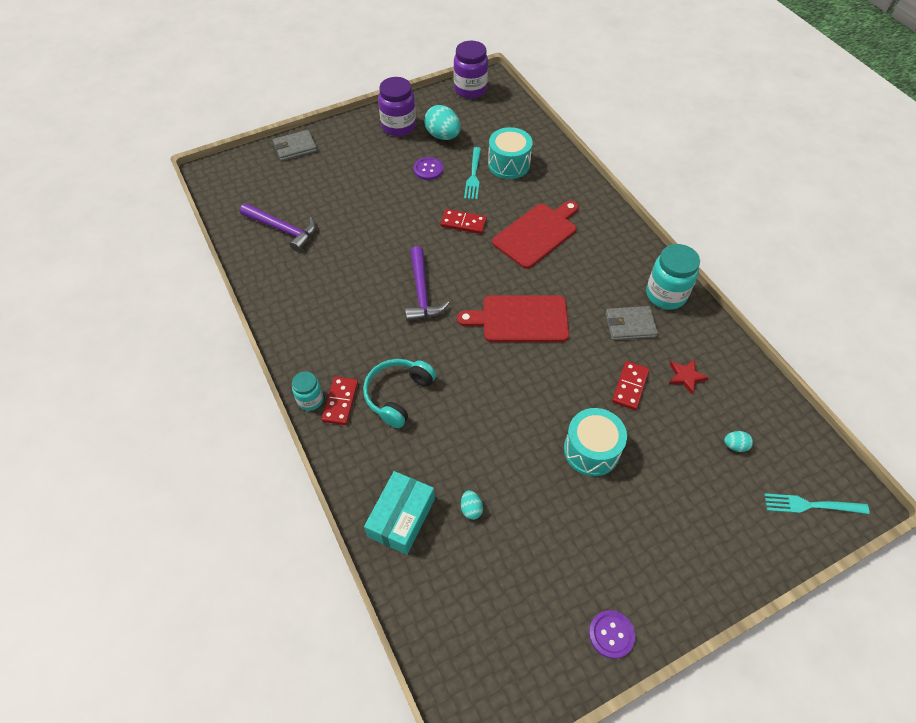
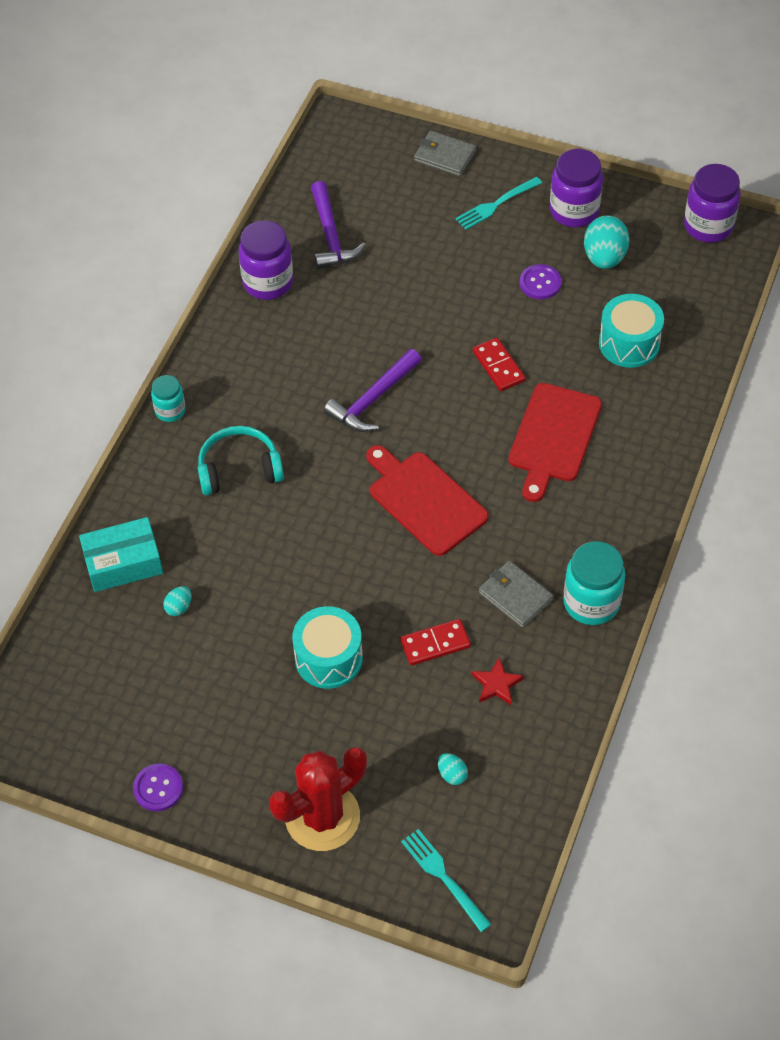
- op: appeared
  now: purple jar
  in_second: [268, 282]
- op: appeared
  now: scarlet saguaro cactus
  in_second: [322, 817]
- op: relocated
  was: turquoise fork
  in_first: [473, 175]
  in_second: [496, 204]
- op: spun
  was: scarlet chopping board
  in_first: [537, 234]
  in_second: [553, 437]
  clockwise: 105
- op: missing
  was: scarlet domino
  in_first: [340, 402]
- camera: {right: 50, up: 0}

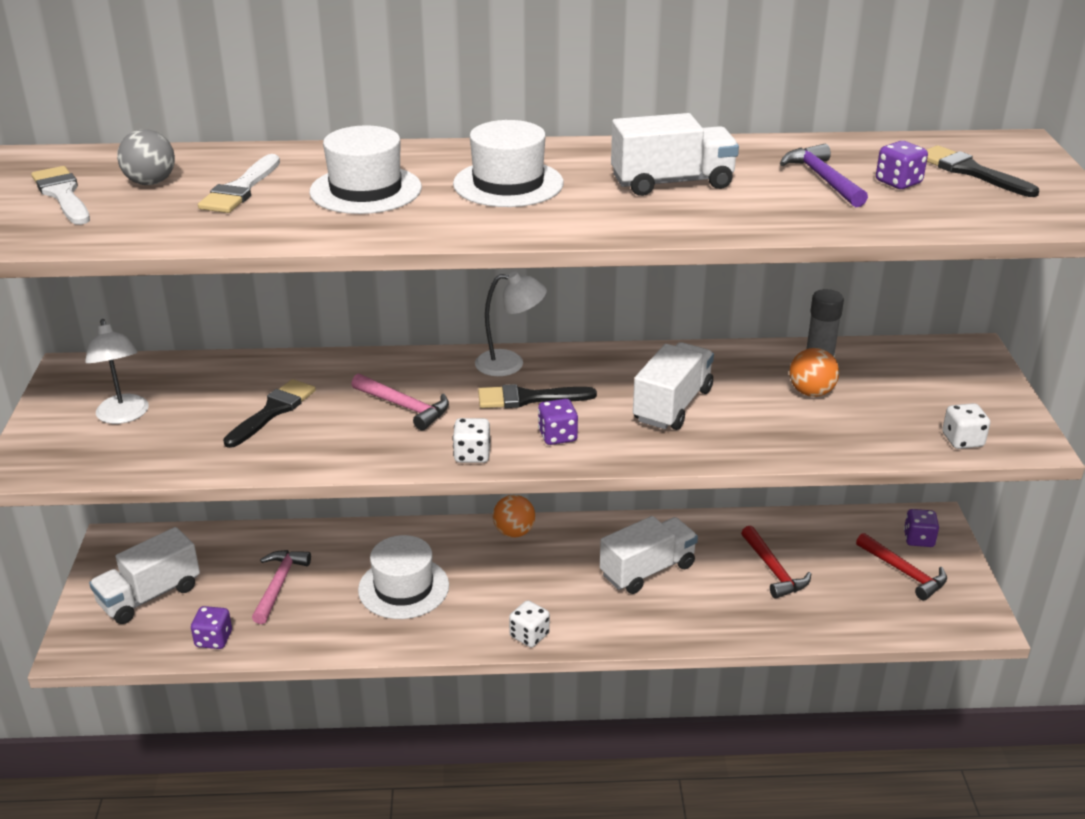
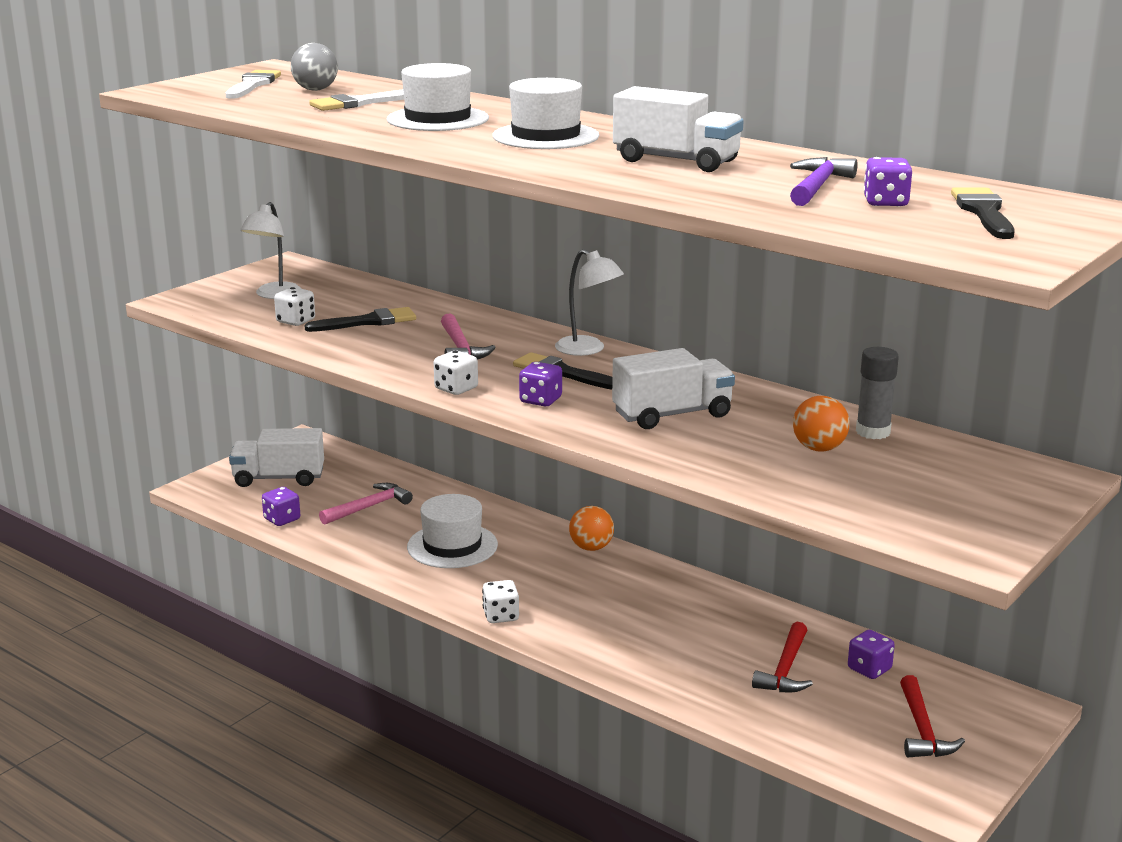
- op: relocated
  was: snow-white die
  in_first: [962, 440]
  in_second: [296, 321]
- op: relocated
  was: purple die
  in_first: [918, 539]
  in_second: [869, 669]
- op: missing
  was: snow-white toy truck
  in_first: [647, 570]
- camera: {right: 40, up: -10}

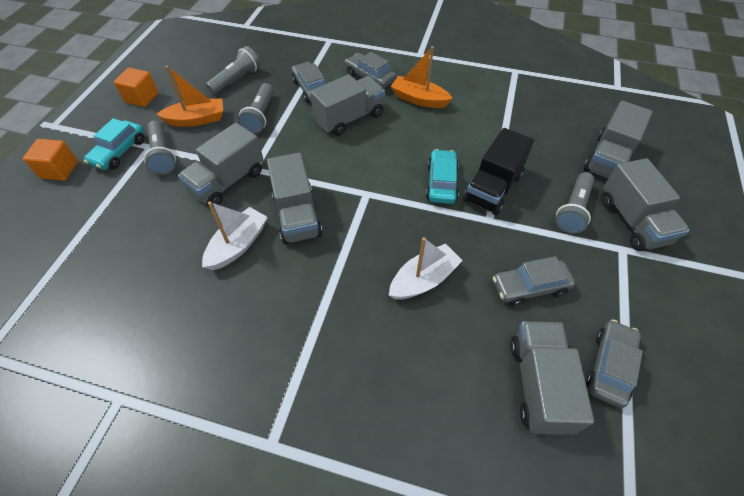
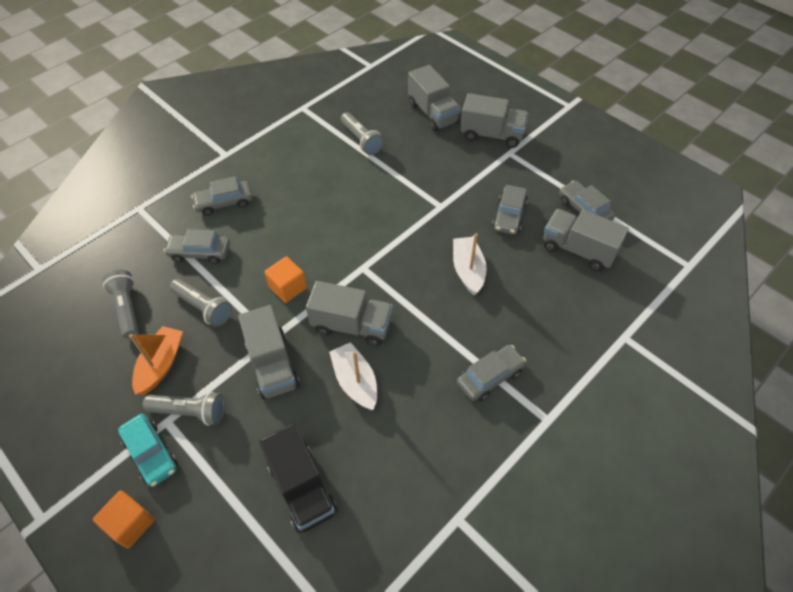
- op: relocated
  was: jet-black toy truck
  in_first: [492, 188]
  in_second: [302, 487]
- op: relocated
  was: orange cube
  in_first: [142, 98]
  in_second: [288, 287]
- op: relocated
  was: grey flashlight
  in_first: [573, 210]
  in_second: [361, 140]
- op: appeared
  now: grey toy car
  in_second: [490, 377]
- op: missing
  was: grey toy truck
  in_first: [349, 118]
- op: missing
  was: orange boat
  in_first: [419, 99]
- op: missing
  was: turquoise toy car
  in_first: [441, 183]
- camera: {right: -60, up: 0}

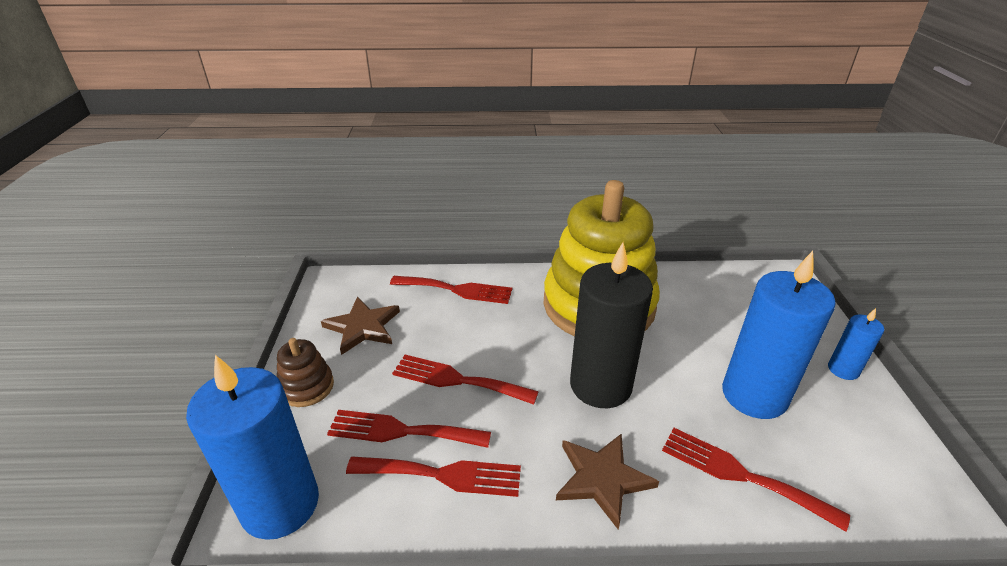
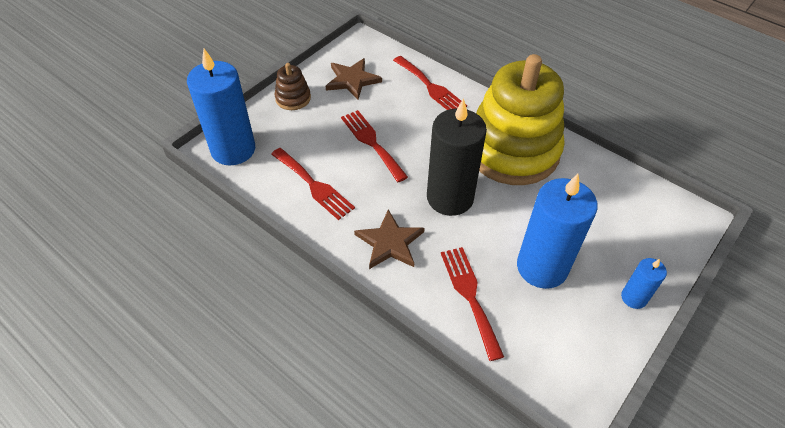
- op: missing
  was: scarlet fork
  in_first: [401, 431]
- camera: {right: 40, up: 15}

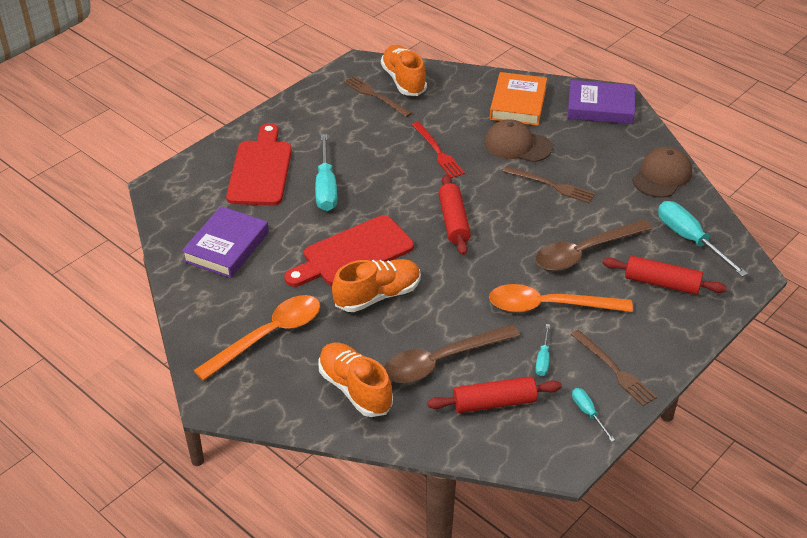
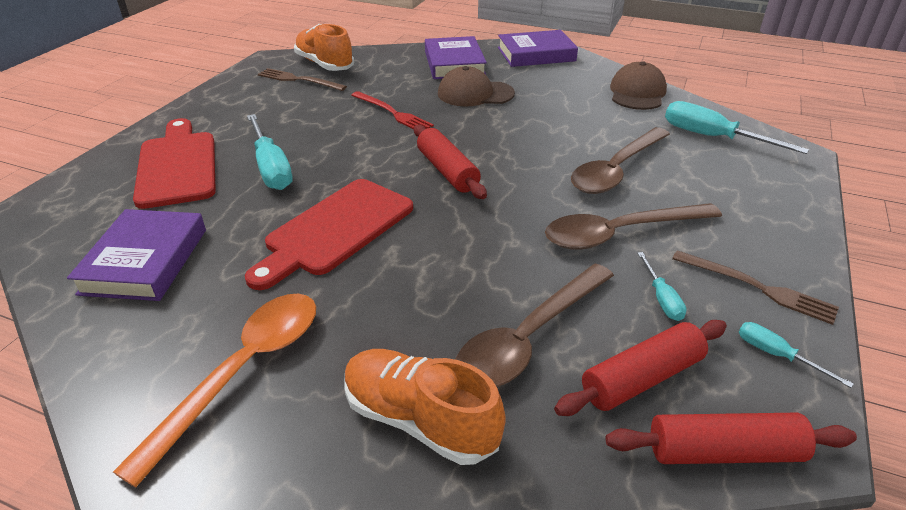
- op: colour
  was: orange book
  now: purple book
  in_first: [518, 103]
  in_second: [454, 63]
- op: colour
  was: orange tablespoon
  now: brown tablespoon
  in_first: [549, 306]
  in_second: [620, 233]
- op: relocated
  was: scarlet dough roller
  in_first: [662, 283]
  in_second: [724, 452]
- op: missing
  was: orange shoe
  in_first: [377, 296]
- op: missing
  was: brown fork
  in_first: [551, 185]
- camera: {right: -20, up: -5}

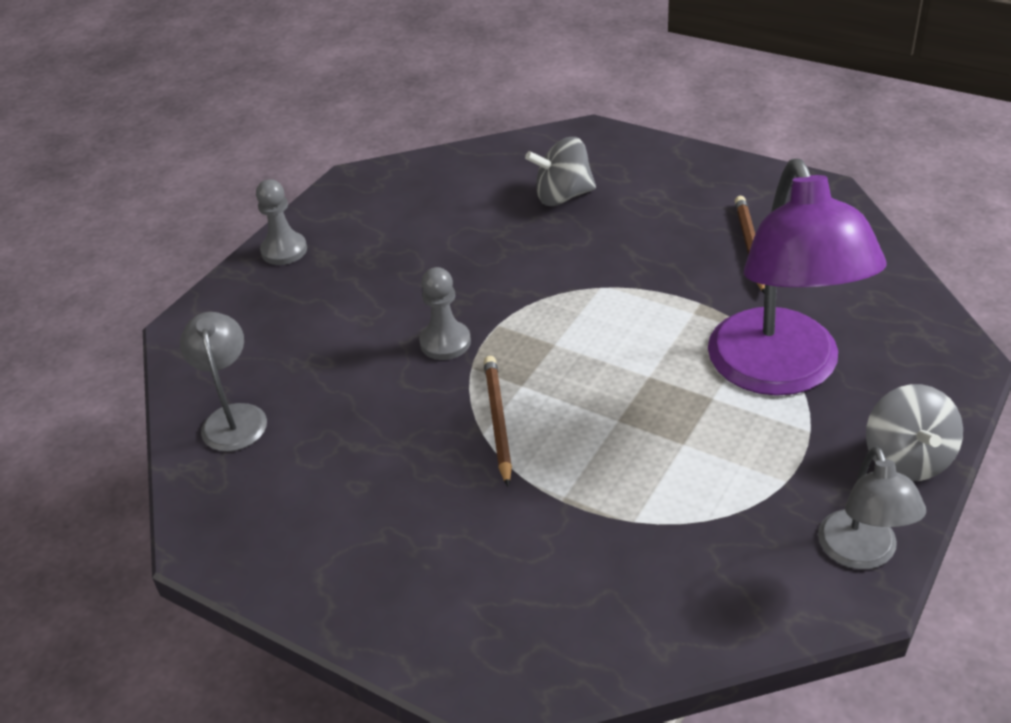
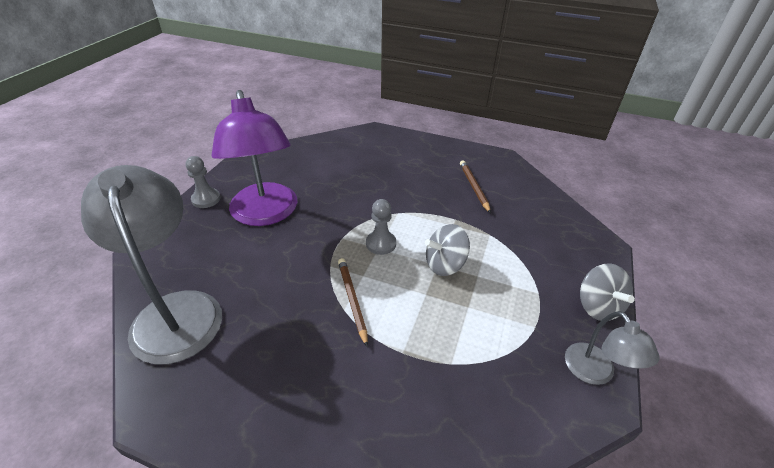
- op: size
  was: grey reading lamp
  in_first: [233, 417]
  in_second: [175, 310]
  ratio: 1.97
- op: relocated
  was: purple reading lamp
  in_first: [781, 372]
  in_second: [265, 214]
- op: relocated
  was: grey chess pawn
  in_first: [445, 342]
  in_second: [381, 243]
- op: relocated
  was: grey whirligig
  in_first: [563, 196]
  in_second: [445, 264]
- camera: {right: -15, up: 0}

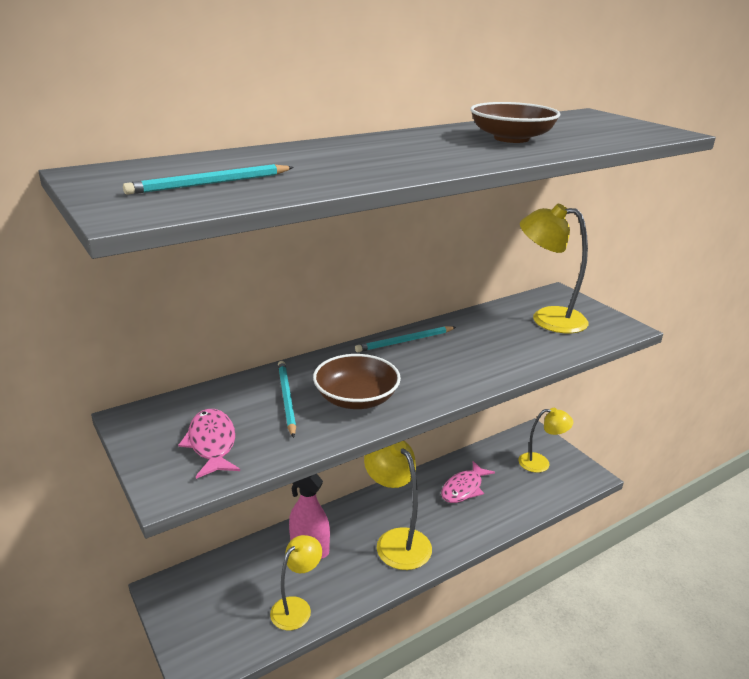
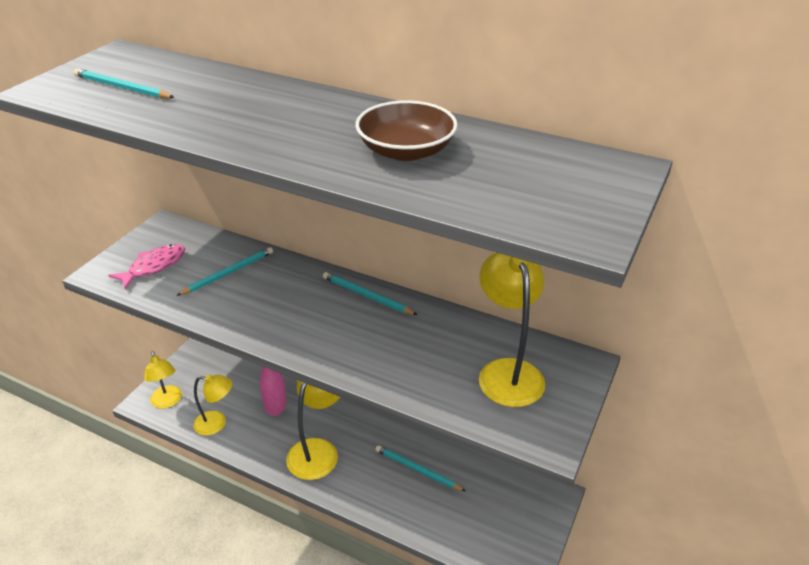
- op: relocated
  was: golden reading lamp
  in_first: [540, 463]
  in_second: [168, 402]
- op: exchanged
  was: rose-pink fish figure
  now: turquoise lead pencil
  in_first: [464, 488]
  in_second: [417, 469]
- op: missing
  was: brown serving bowl
  in_first: [356, 398]
- camera: {right: 60, up: 10}

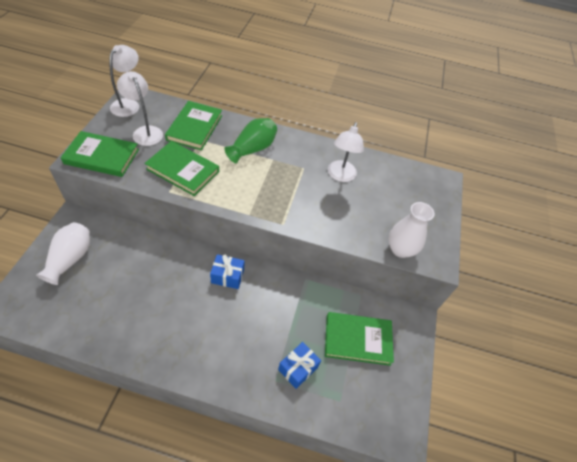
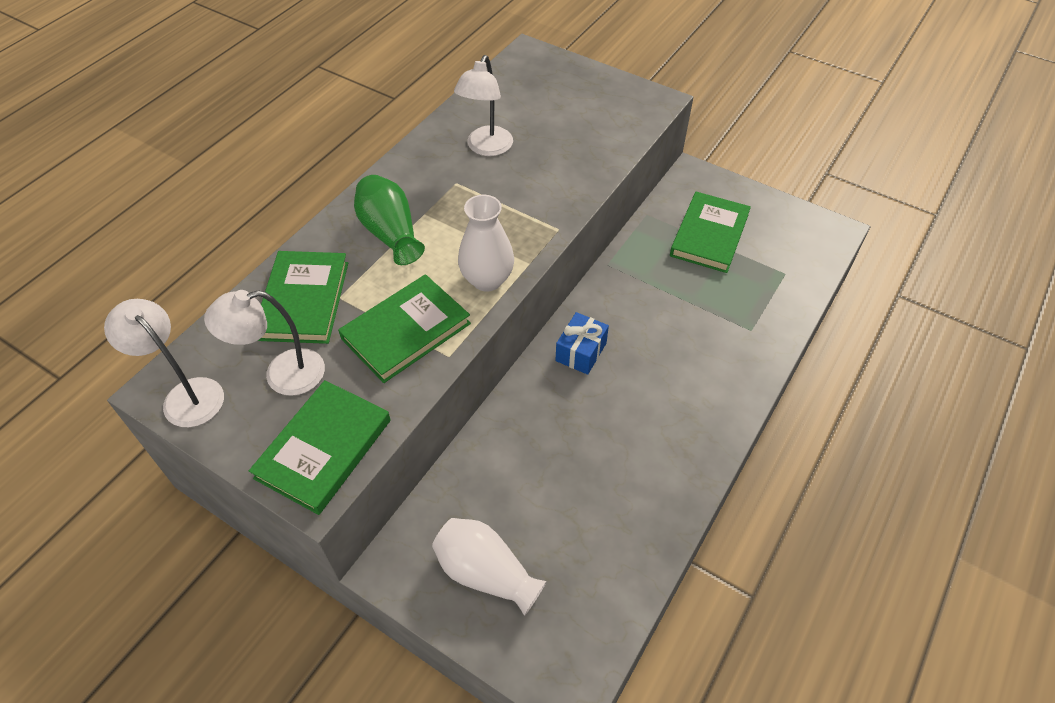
- op: spun
  was: emerald book
  in_first: [195, 127]
  in_second: [304, 300]
  clockwise: 60
- op: spun
  was: snow-white reading lamp
  in_first: [340, 176]
  in_second: [486, 148]
  clockwise: 75
- op: relocated
  was: snow-white flower vase
  in_first: [400, 249]
  in_second: [487, 280]
- op: missing
  was: royal blue present
  in_first: [298, 368]
- camera: {right: -65, up: 0}

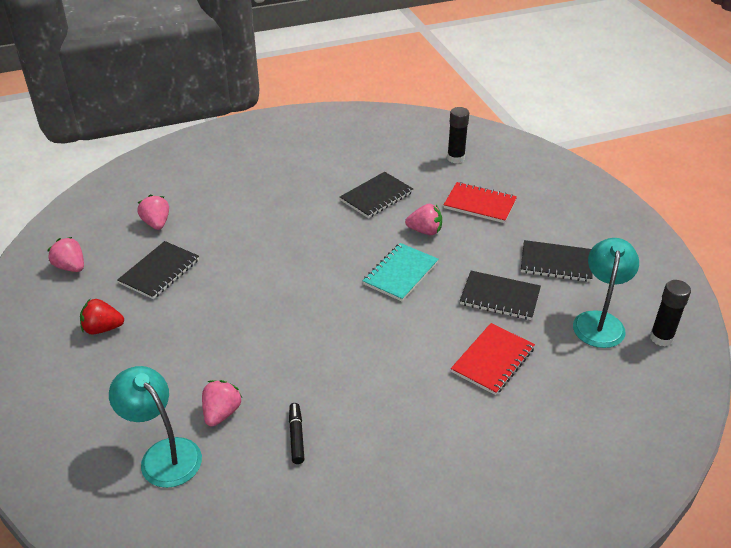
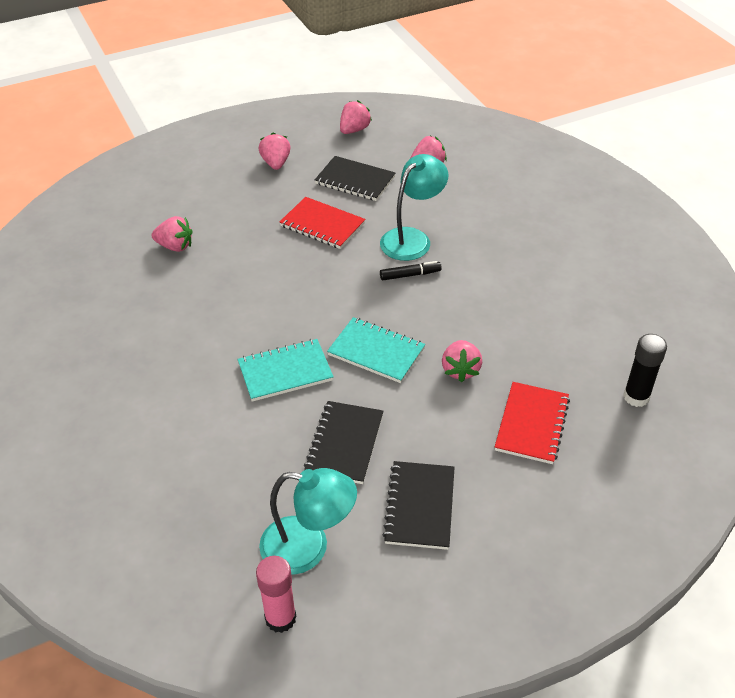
- op: appeared
  now: turquoise notebook
  in_second: [285, 372]
- op: colour
  was: jet-black glue
  now: rose-pink glue
  in_first: [661, 338]
  in_second: [280, 618]
- op: colour
  was: scarlet strawberry
  now: rose-pink strawberry
  in_first: [103, 328]
  in_second: [276, 163]
- op: relocated
  was: scarlet notebook
  in_first: [493, 360]
  in_second: [322, 225]
- op: relocated
  was: turquoise reading lamp
  in_first: [163, 454]
  in_second: [412, 238]
- op: relocated
  was: jet-black marker pen
  in_first: [296, 436]
  in_second: [410, 275]
- op: missing
  was: jet-black notebook
  in_first: [376, 196]
- camera: {right: 85, up: 5}

